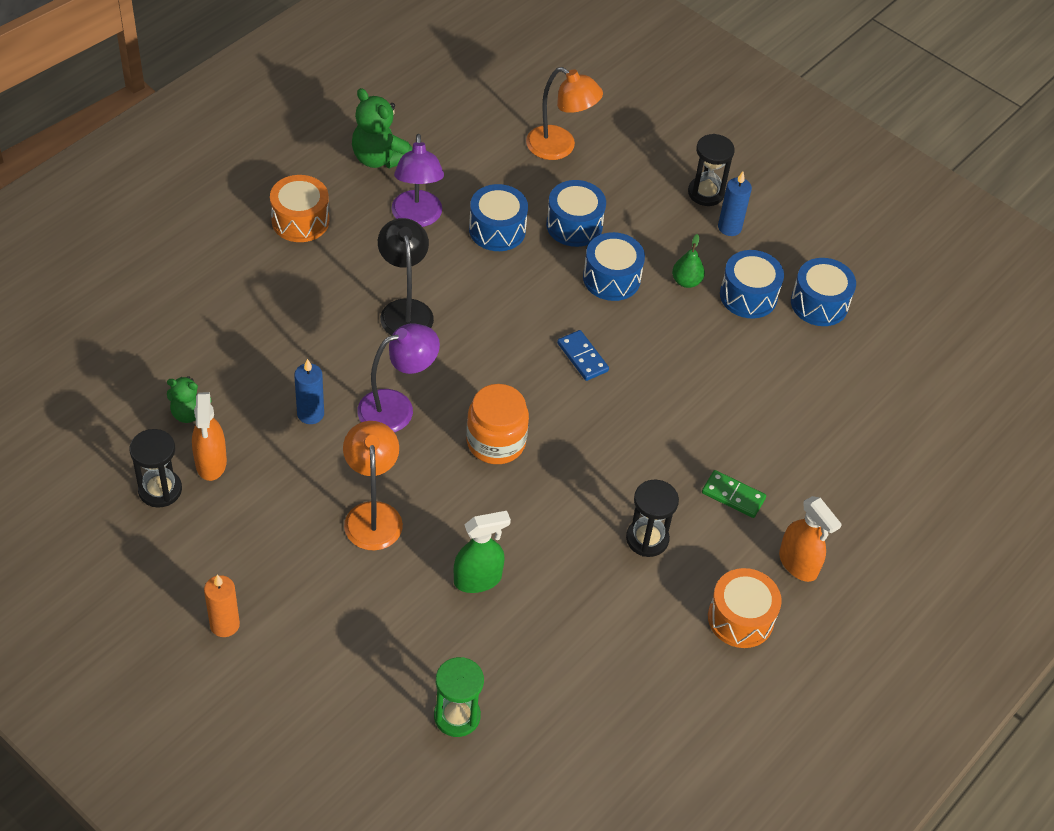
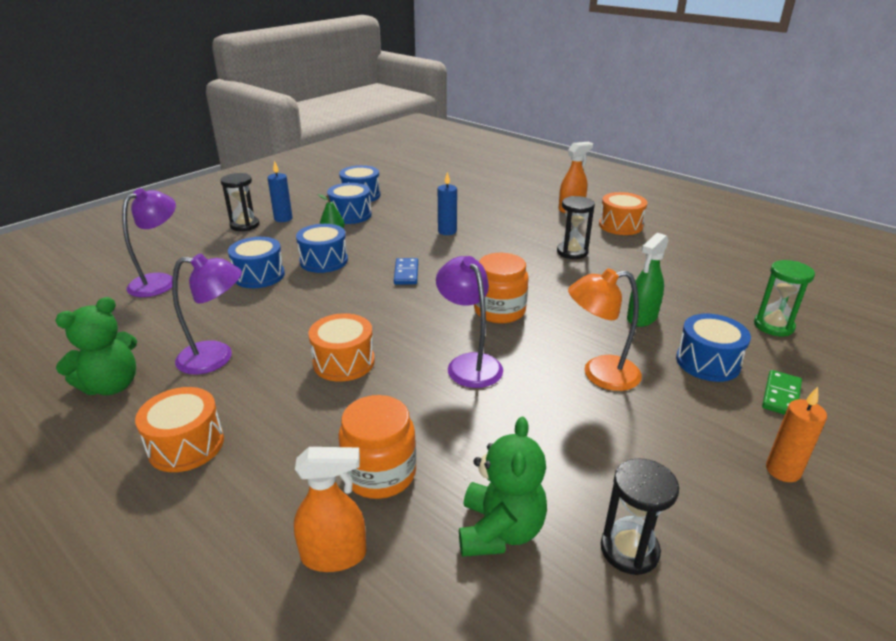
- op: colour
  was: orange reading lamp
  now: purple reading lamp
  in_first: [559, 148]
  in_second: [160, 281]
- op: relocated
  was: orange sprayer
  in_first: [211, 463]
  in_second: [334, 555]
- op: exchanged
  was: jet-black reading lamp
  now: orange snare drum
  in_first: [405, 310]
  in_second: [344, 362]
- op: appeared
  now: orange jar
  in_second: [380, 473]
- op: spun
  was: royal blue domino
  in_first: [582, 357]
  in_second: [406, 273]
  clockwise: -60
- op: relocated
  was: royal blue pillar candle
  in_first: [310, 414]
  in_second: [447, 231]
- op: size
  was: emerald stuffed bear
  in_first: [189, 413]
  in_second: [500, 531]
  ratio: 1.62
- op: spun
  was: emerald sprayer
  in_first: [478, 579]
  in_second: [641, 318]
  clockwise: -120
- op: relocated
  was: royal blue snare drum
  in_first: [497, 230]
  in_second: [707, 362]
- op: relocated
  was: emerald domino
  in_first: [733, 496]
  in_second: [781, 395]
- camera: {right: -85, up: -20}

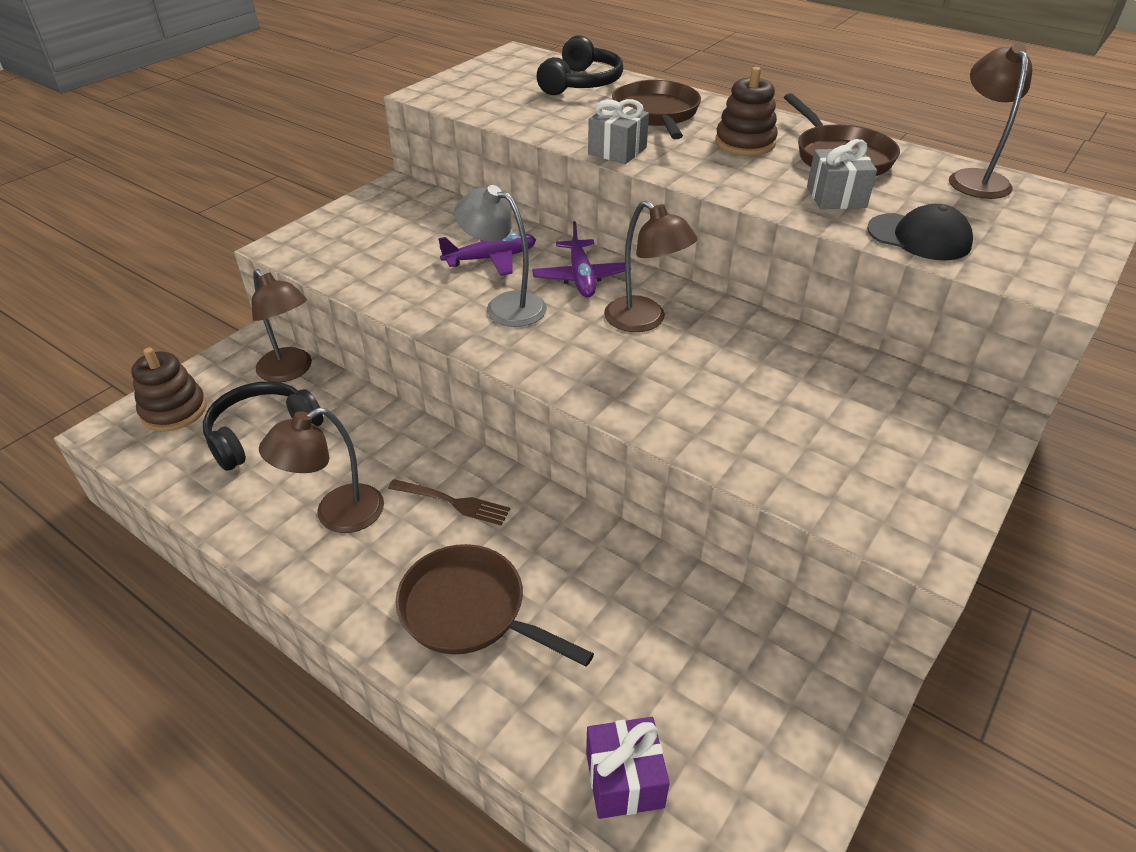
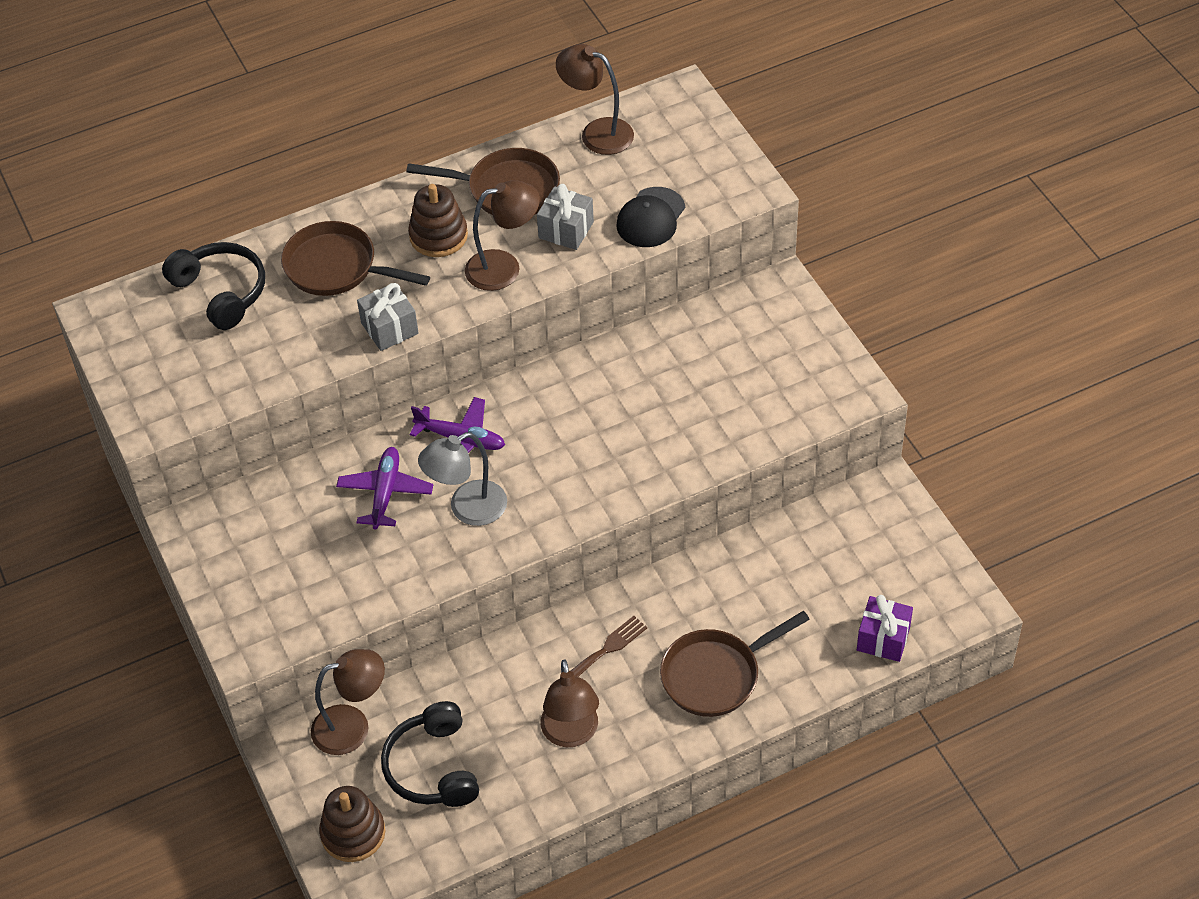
- op: relocated
  was: brown reading lamp
  in_first: [644, 321]
  in_second: [504, 268]
- op: spun
  was: jet-black peaked cap
  in_first: [919, 237]
  in_second: [651, 218]
  clockwise: 150
- camera: {right: -60, up: 10}

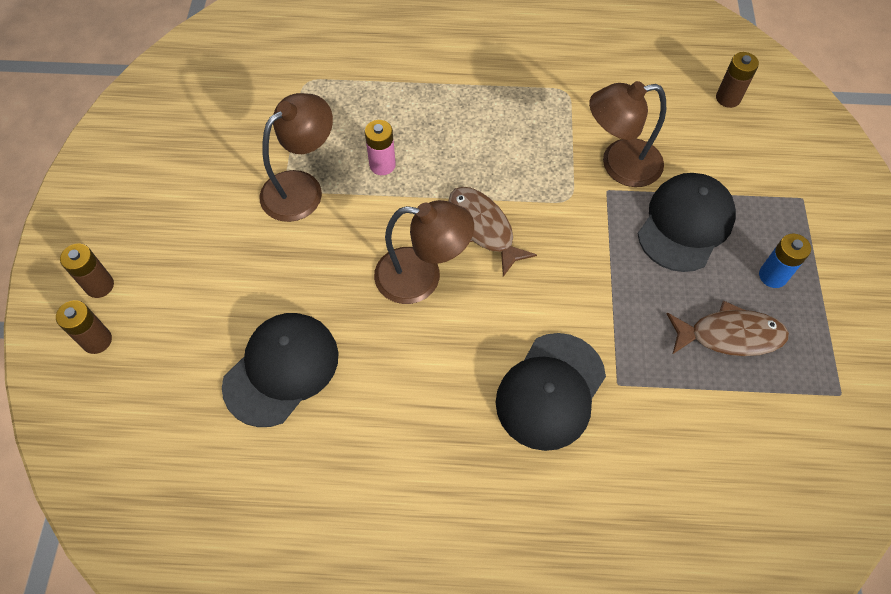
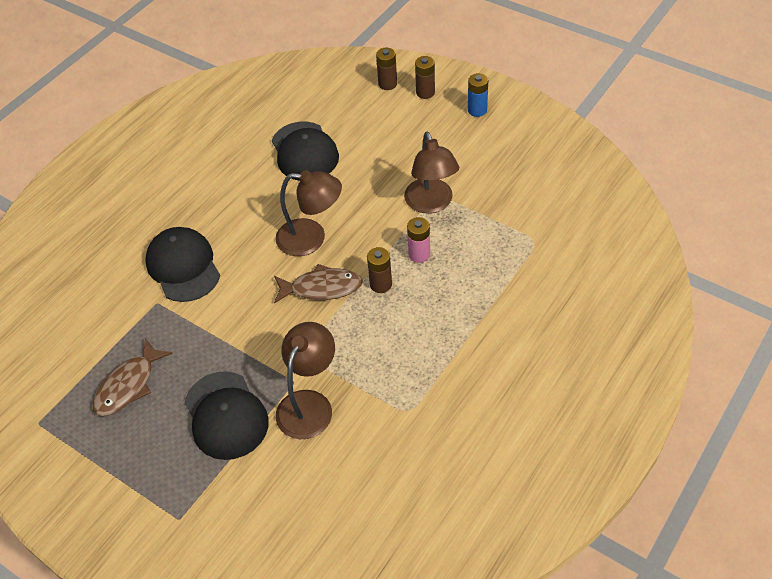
- op: spun
  was: brown reading lamp
  in_first: [422, 277]
  in_second: [311, 238]
  clockwise: -120
- op: relocated
  was: brown AA battery
  in_first: [728, 98]
  in_second: [381, 284]
- op: relocated
  was: royal blue AA battery
  in_first: [772, 276]
  in_second: [477, 110]
- camera: {right: 125, up: -10}

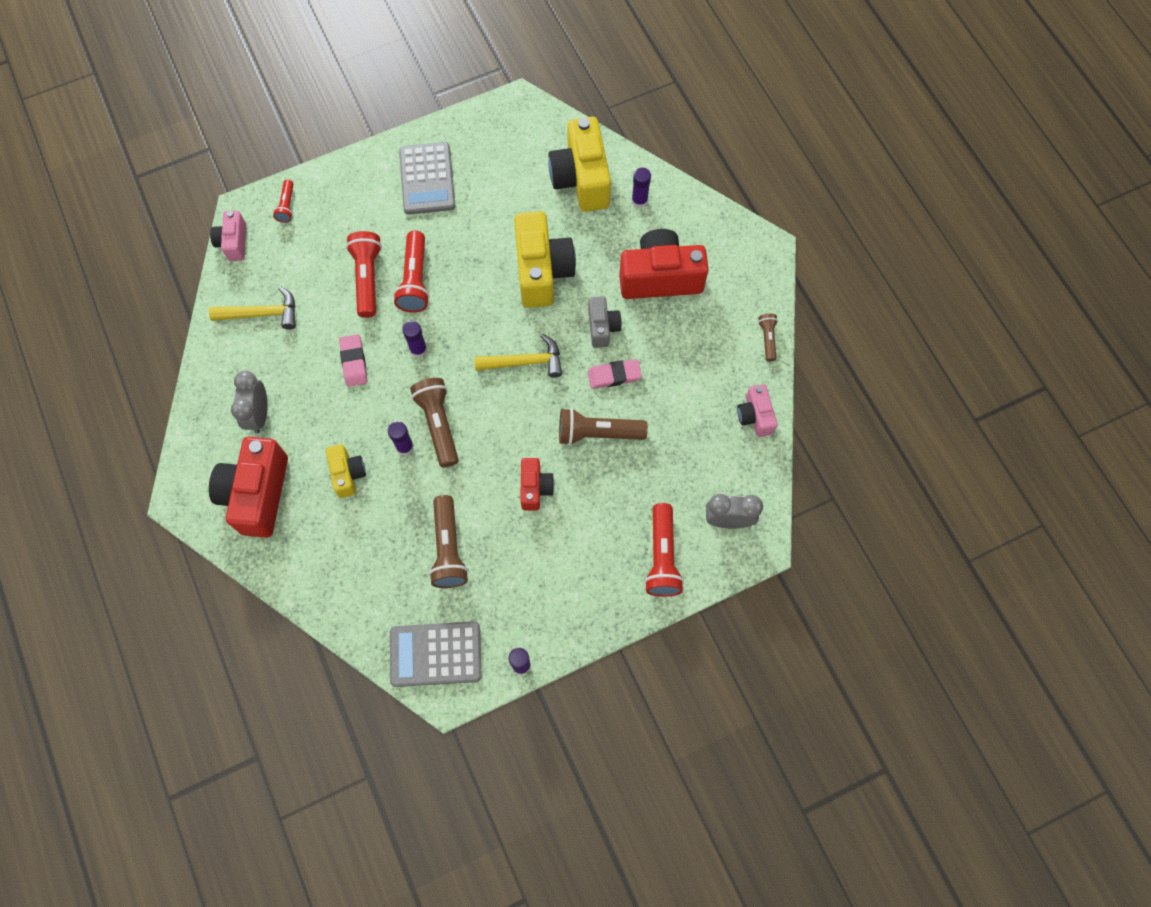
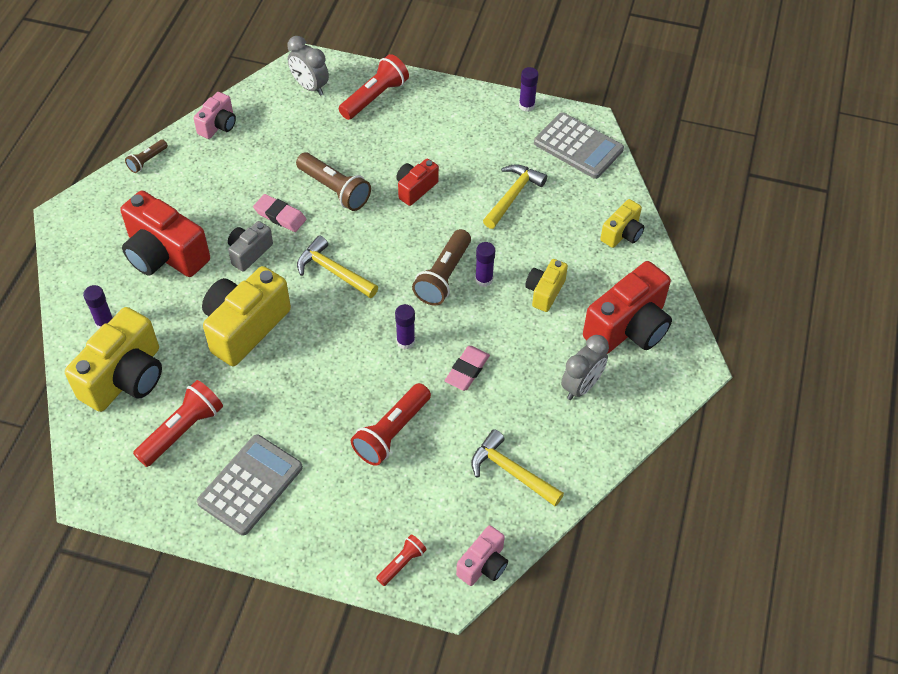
- op: relocated
  was: scarlet flashlight
  in_first: [415, 280]
  in_second: [182, 430]
- op: exchanged
  was: brown flashlight
  now: golden hammer
  in_first: [448, 548]
  in_second: [513, 195]
- op: appeared
  now: golden photo camera
  in_second: [622, 233]
- camera: {right: -140, up: -15}

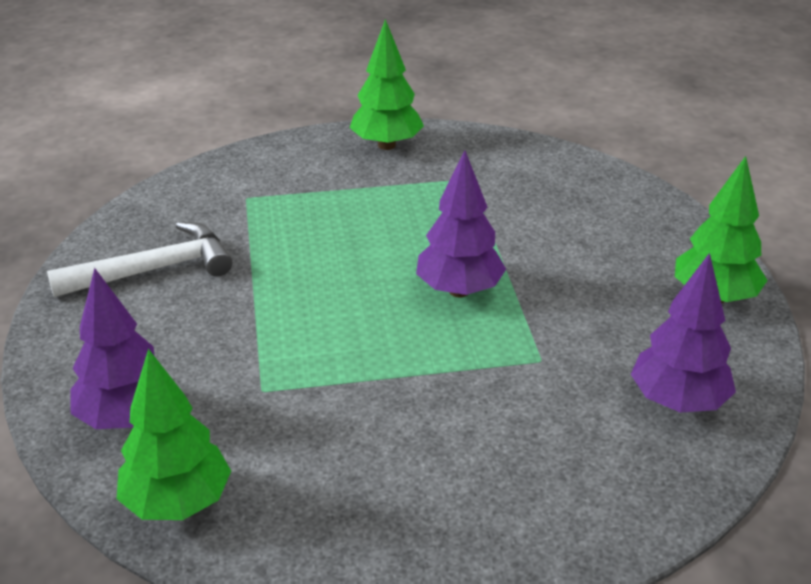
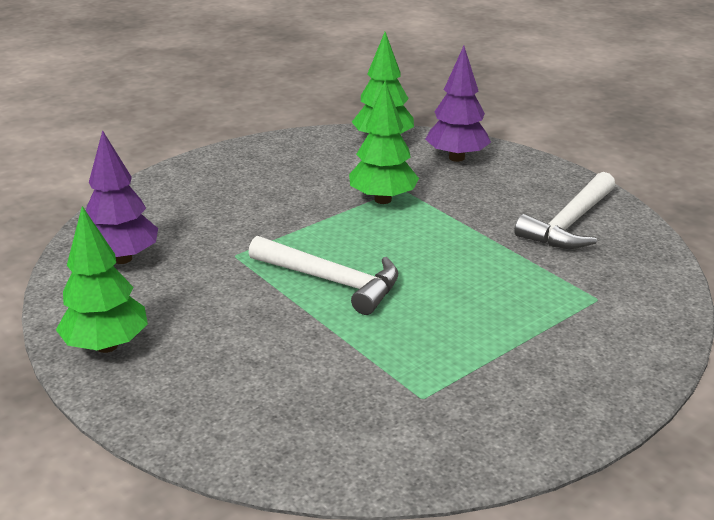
- op: exchanged
  was: purple toy tree
  now: snow-white hammer
  in_first: [459, 290]
  in_second: [332, 281]
- op: relocated
  was: emerald toy tree
  in_first: [386, 145]
  in_second: [383, 199]
- camera: {right: 150, up: -5}

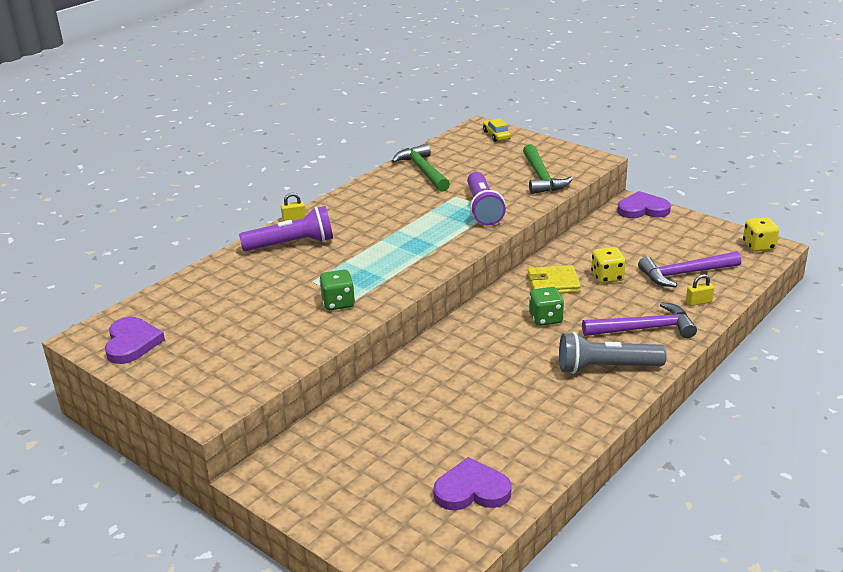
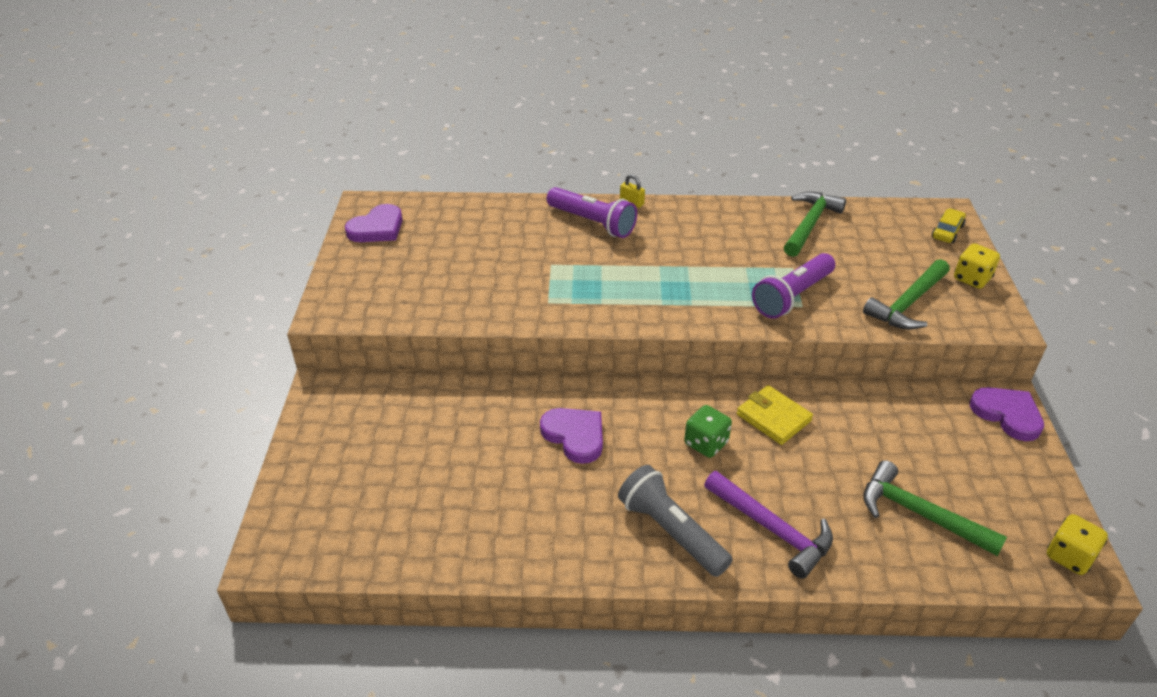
- op: relocated
  was: purple love heart
  in_first: [472, 490]
  in_second: [575, 436]
- op: colour
  was: purple hammer
  now: emerald hammer
  in_first: [684, 274]
  in_second: [919, 514]
- op: relocated
  was: golden die
  in_first: [607, 277]
  in_second: [972, 279]
- op: missing
  was: emerald die
  in_first: [338, 303]
- op: missing
  was: golden lock
  in_first: [698, 302]
- camera: {right: 50, up: 10}

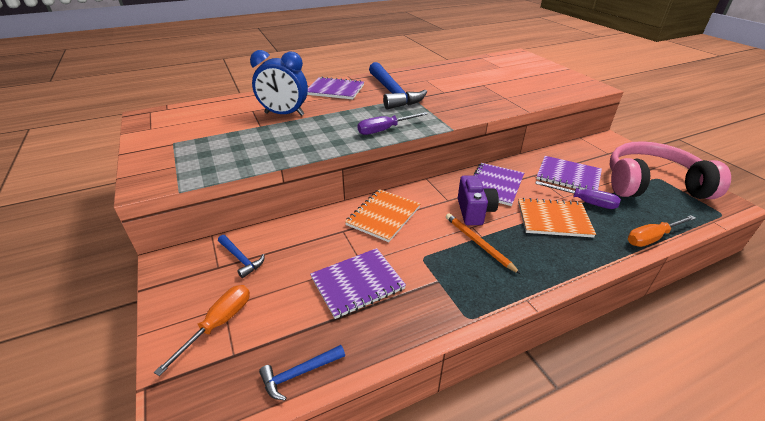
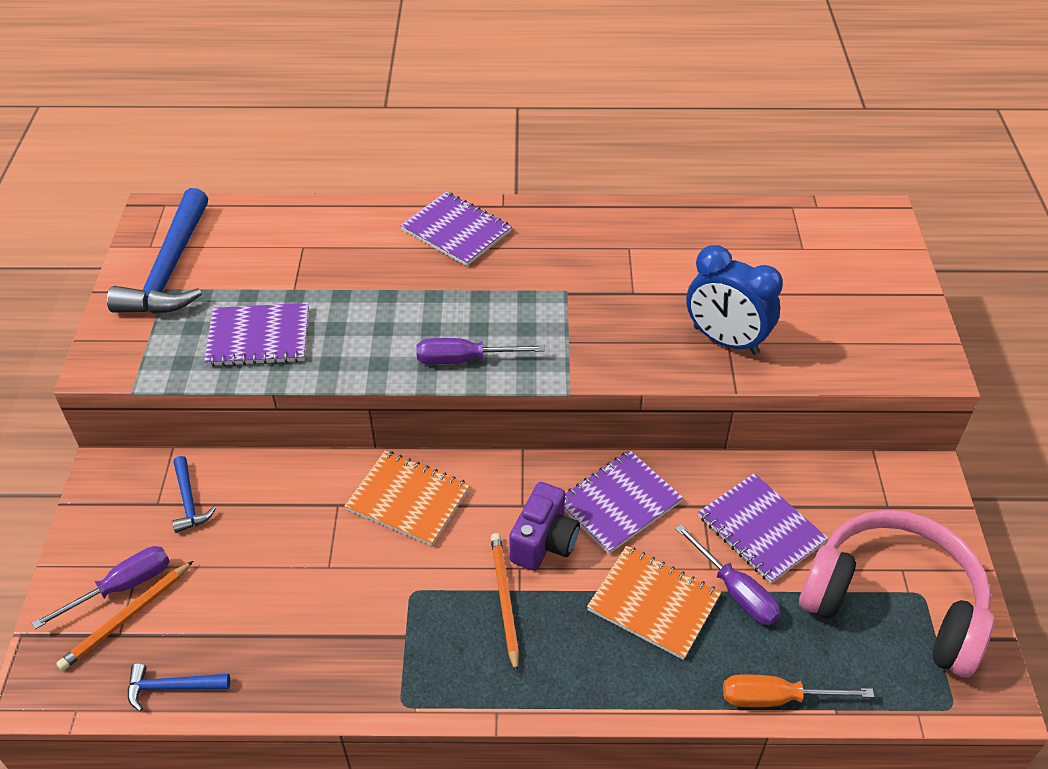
- op: colour
  was: orange hand screwdriver
  now: purple hand screwdriver
  in_first: [218, 324]
  in_second: [122, 587]
- op: appeared
  now: orange lead pencil
  in_second: [127, 618]
- op: relocated
  was: royal blue hammer
  in_first: [392, 93]
  in_second: [171, 268]
- op: relocated
  was: purple notebook
  in_first: [357, 283]
  in_second: [259, 337]
- op: spun
  was: orange notebook
  in_first: [383, 216]
  in_second: [408, 499]
  clockwise: 60
- op: relocated
  was: royal blue bedside clock
  in_first: [284, 114]
  in_second: [725, 340]
- camera: {right: 25, up: 10}

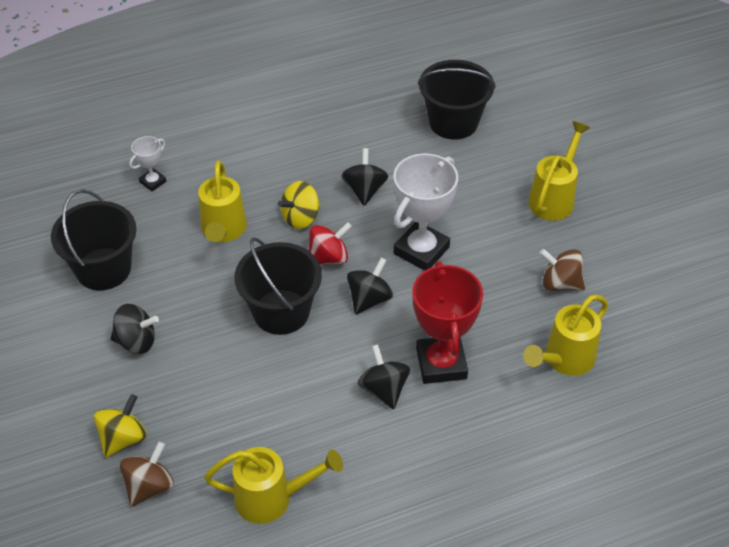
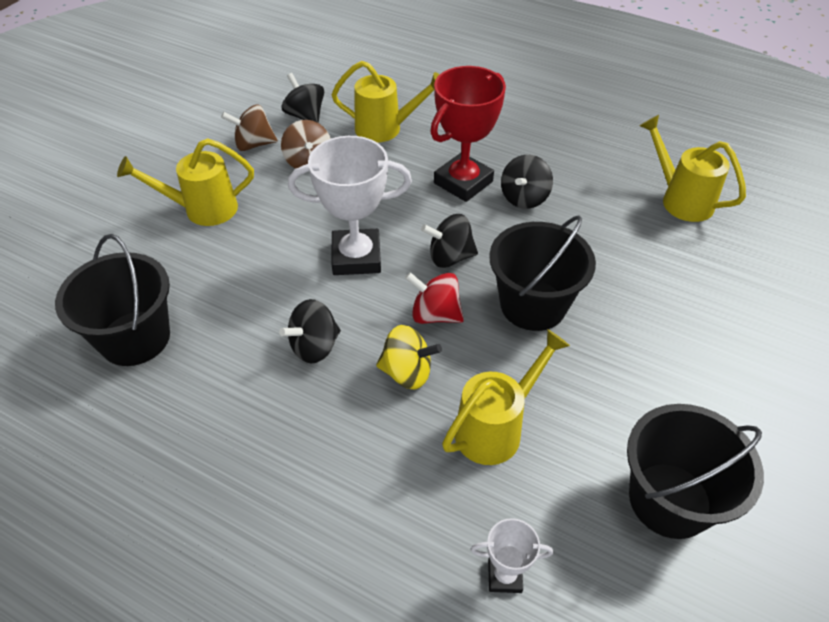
- op: relocated
  was: brown whirligig
  in_first: [150, 486]
  in_second: [253, 144]
- op: relocated
  was: jet-black whirligig
  in_first: [136, 341]
  in_second: [305, 116]
- op: missing
  was: golden whirligig
  in_first: [123, 438]
- camera: {right: -130, up: 0}

